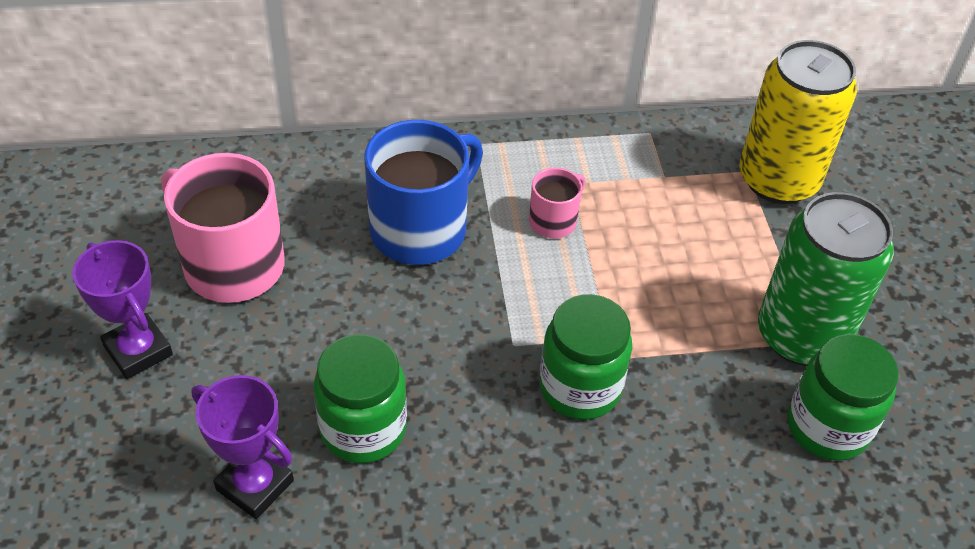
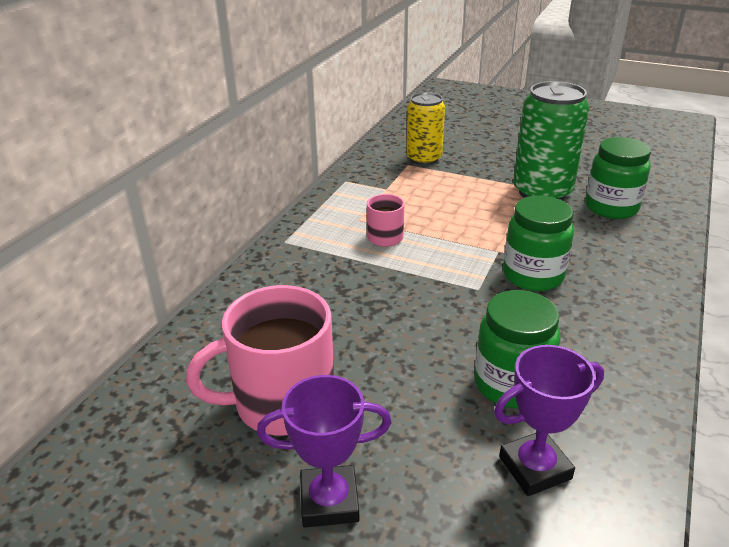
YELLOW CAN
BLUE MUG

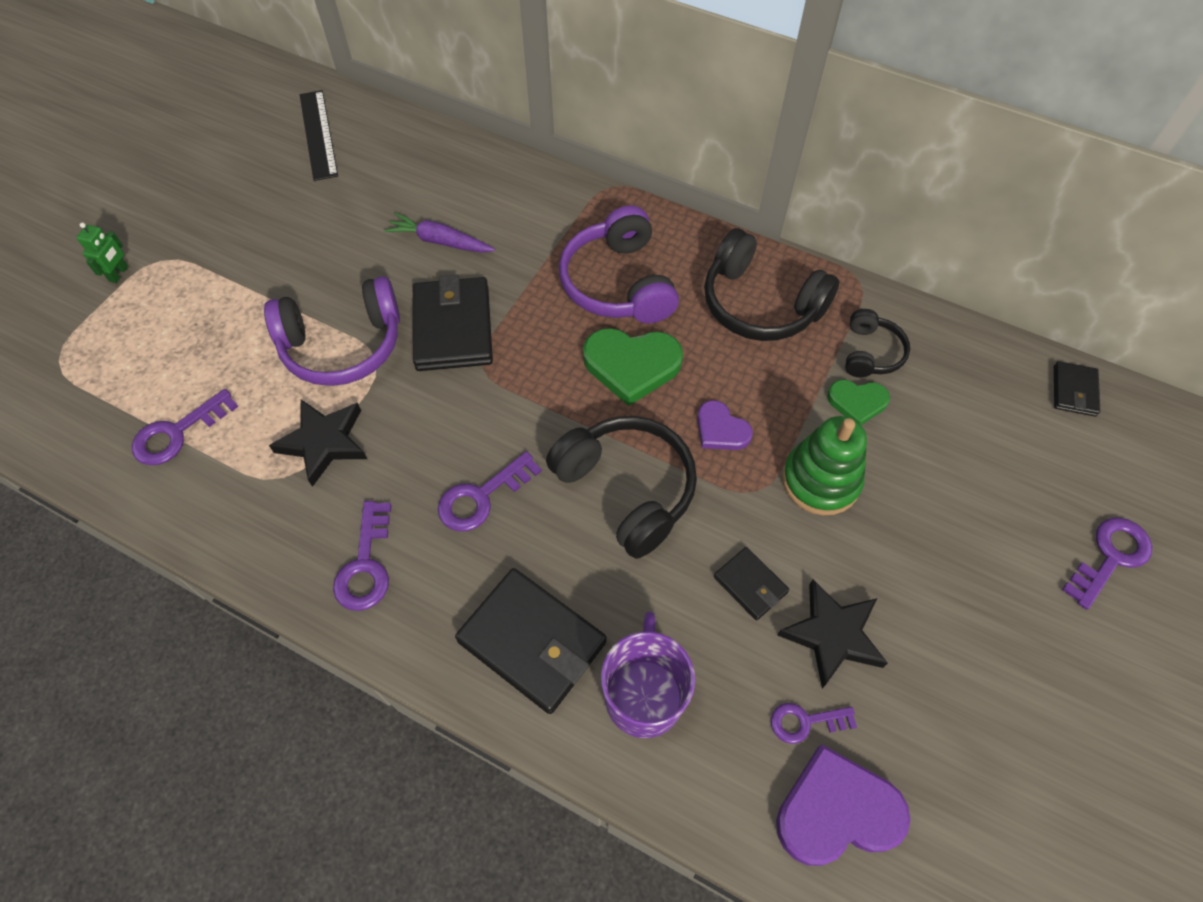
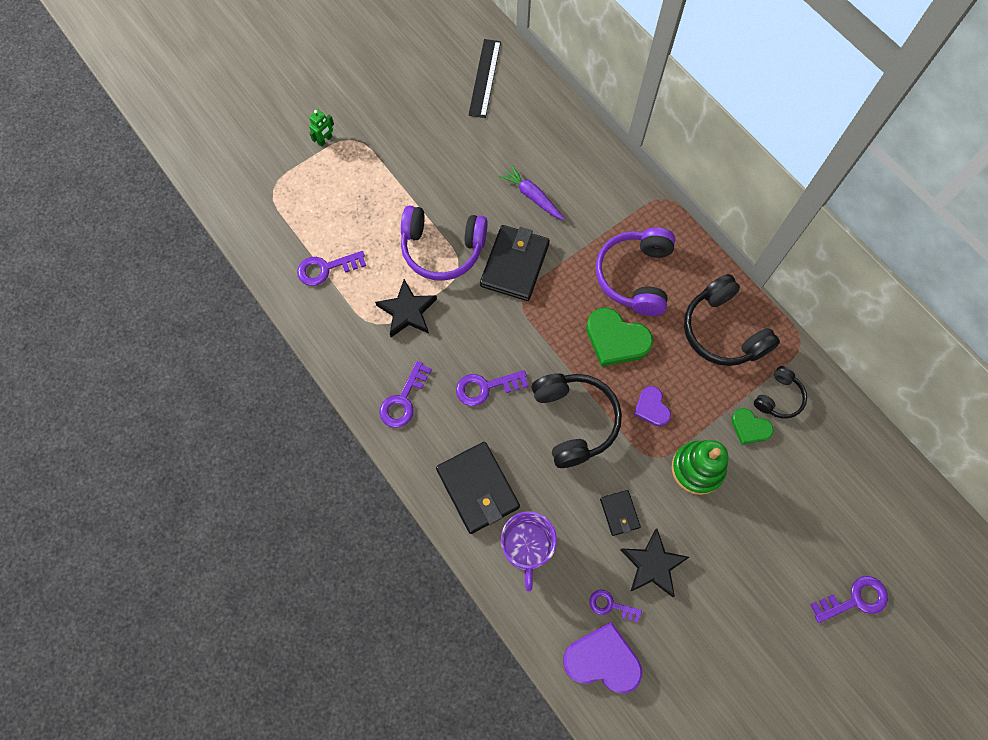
PURPLE MUG
BLACK WALLET (4th from left in the first image)

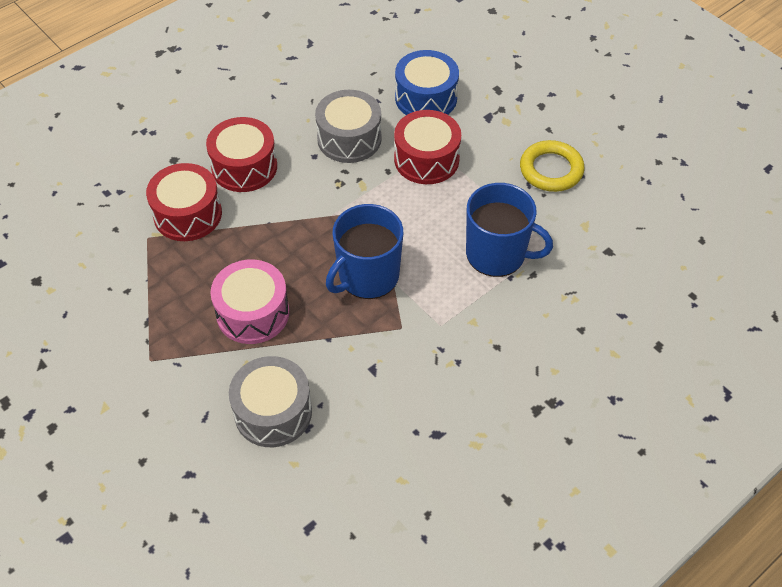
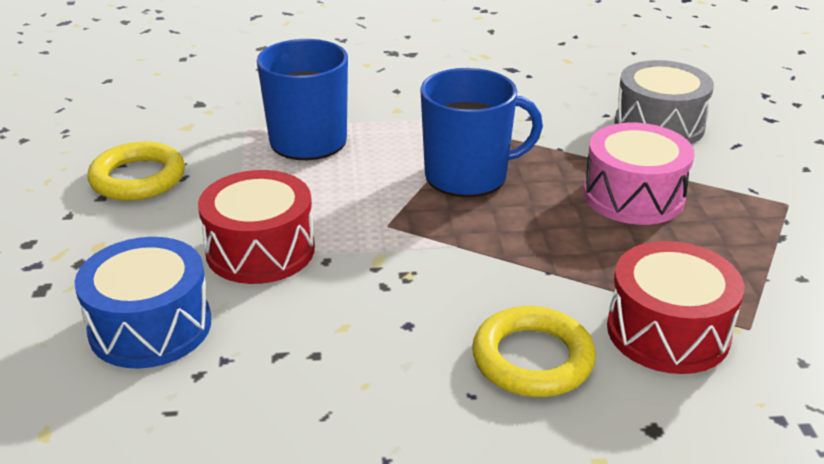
YELLOW RING (2nd from left)
GREY DRUM (2nd from left in the first image)

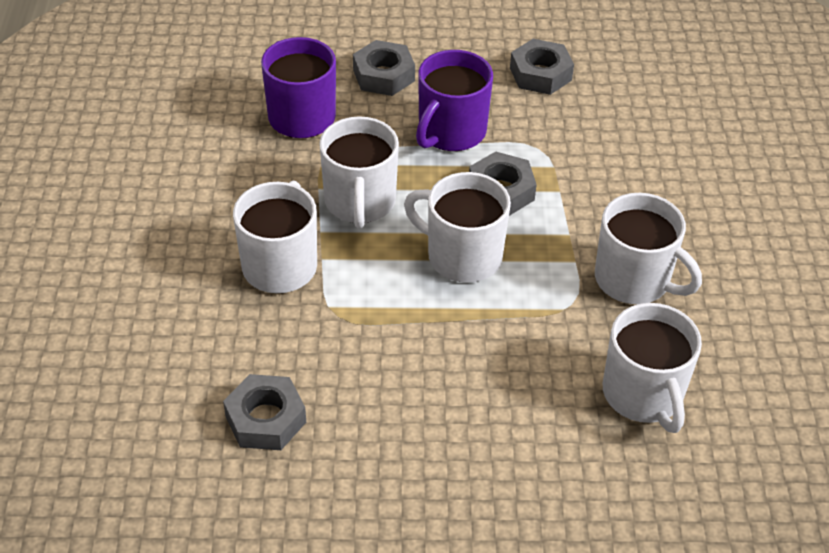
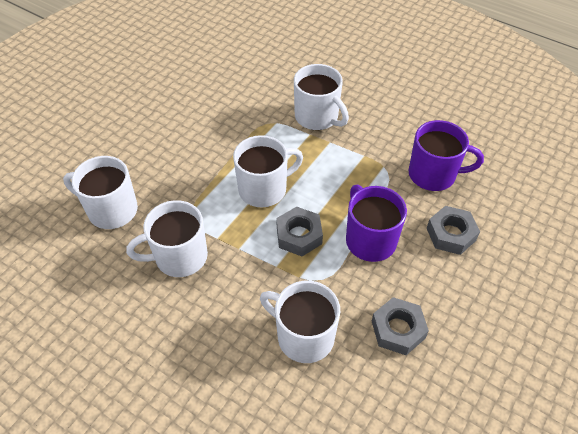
WHITE MUG (4th from left)
GREY NUT (1st from left in the first image)

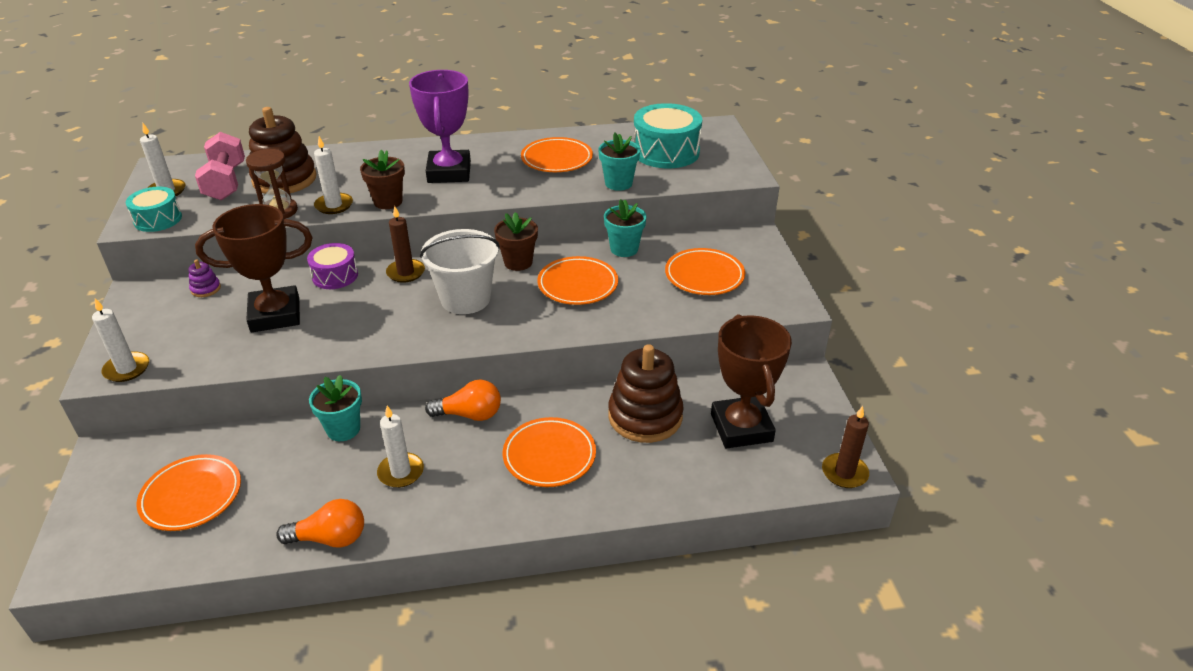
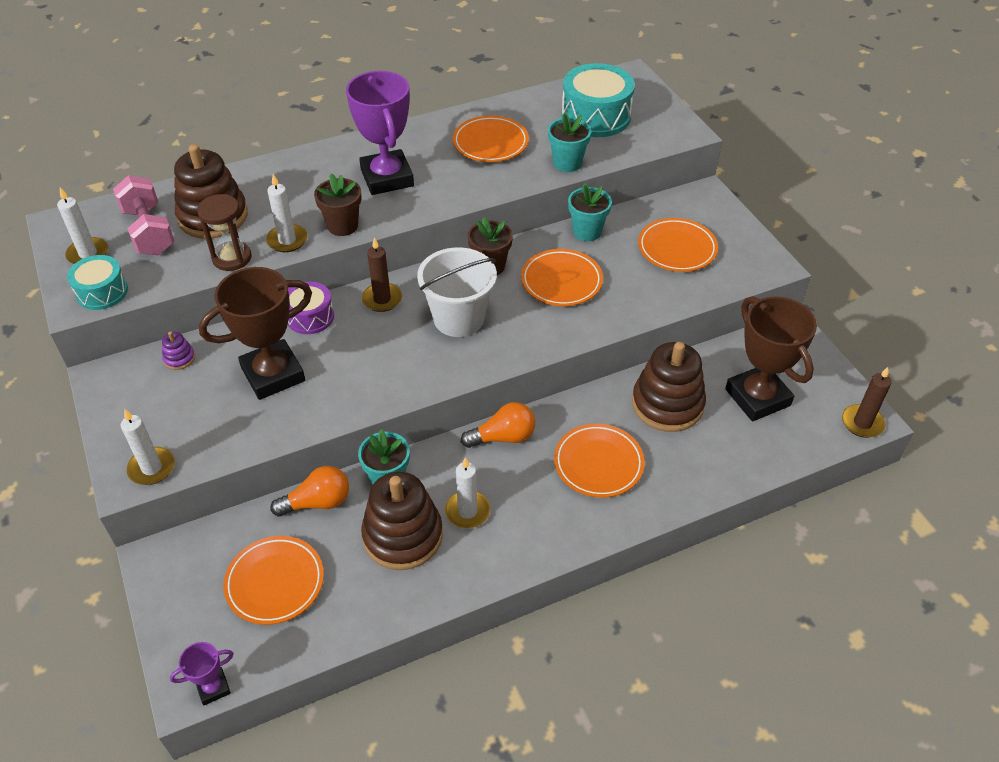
PURPLE TROPHY (1st from left)
ORANGE LIGHT BULB (1st from left)
BROWN STACKING TOY (2nd from left)

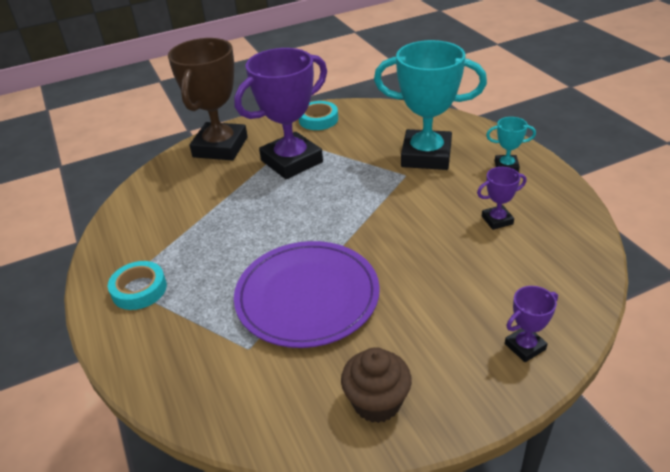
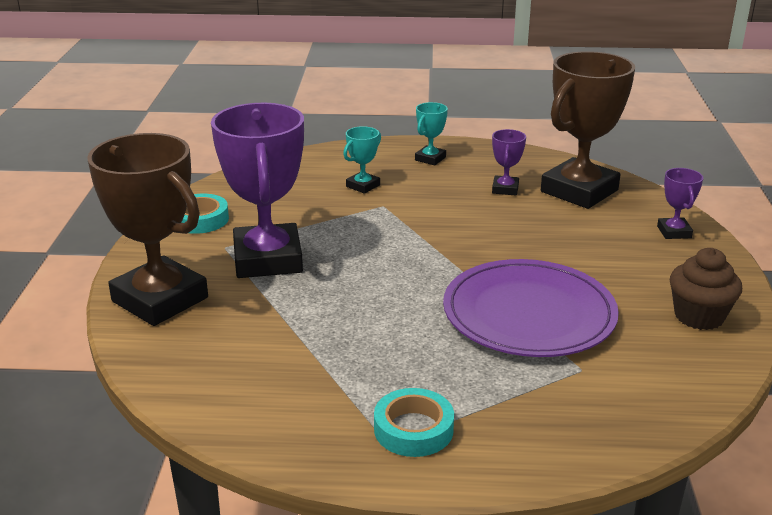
TURQUOISE TROPHY (1st from left)
BROWN TROPHY (2nd from left)

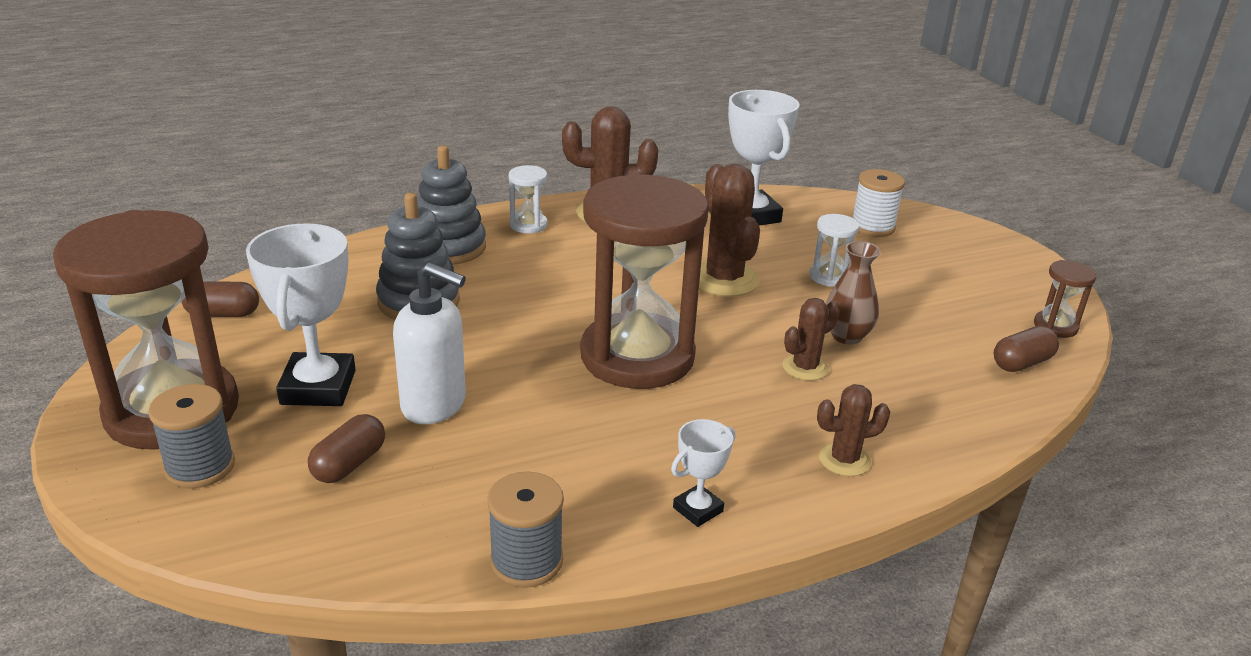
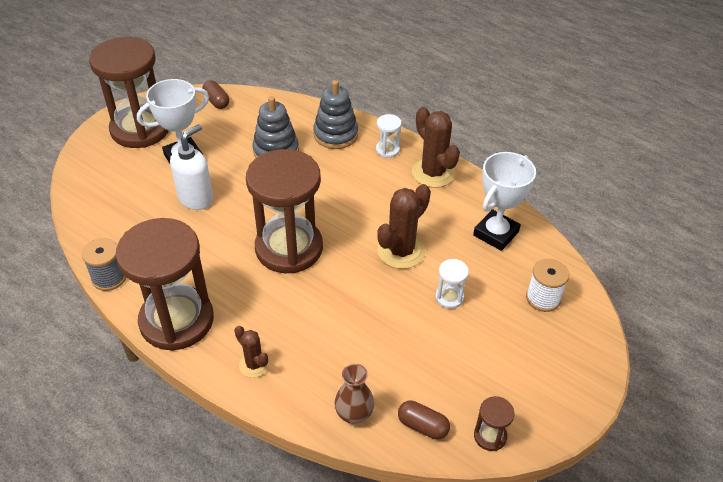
BROWN HOURGLASS (2nd from left)
WHITE SOAP DISPENSER
BROWN VASE
GREY SPOOL (1st from left in the first image)
BROWN CAPSULE (2nd from left in the first image)
BROWN CACTUS (3rd from left in the first image)

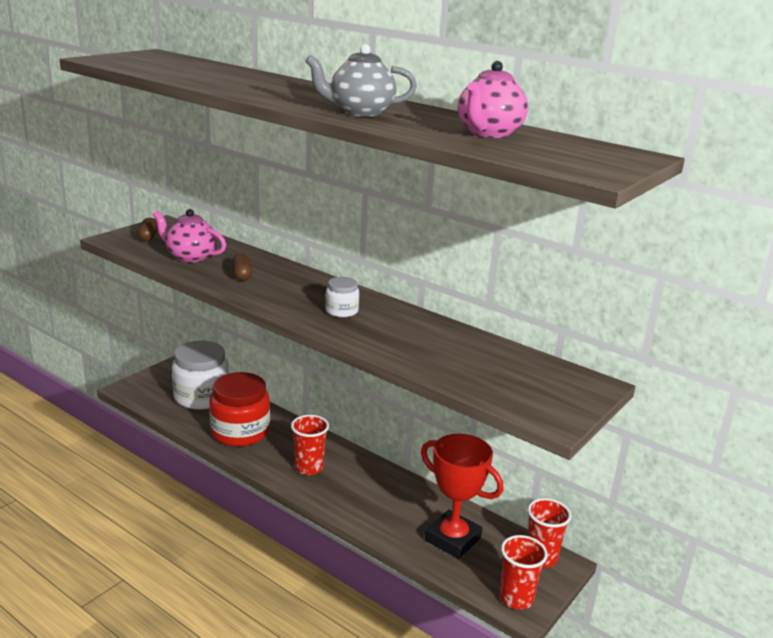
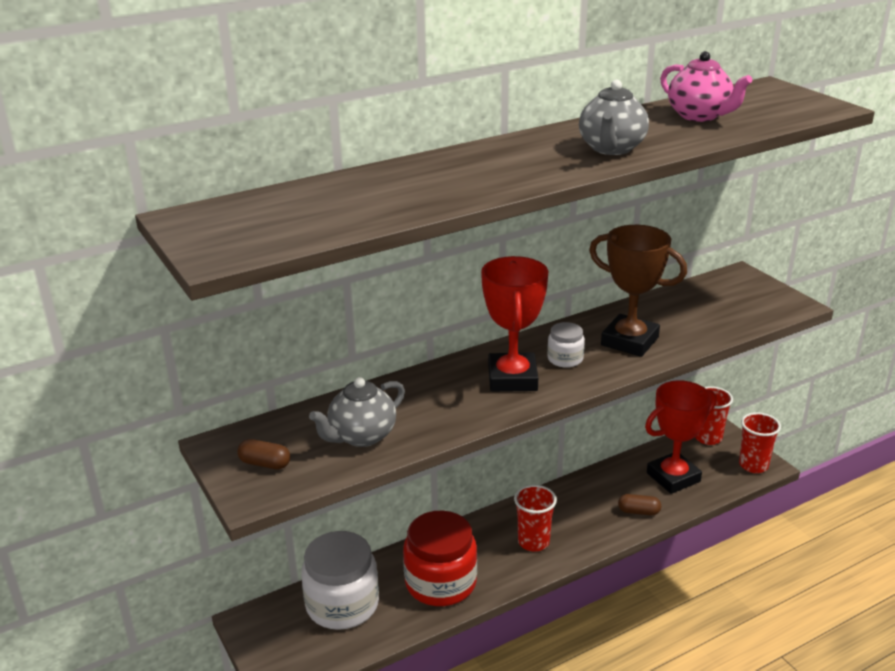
GREY TEAPOT (1st from left)
RED TROPHY (1st from left)
BROWN TROPHY
BROWN CAPSULE (2nd from left)

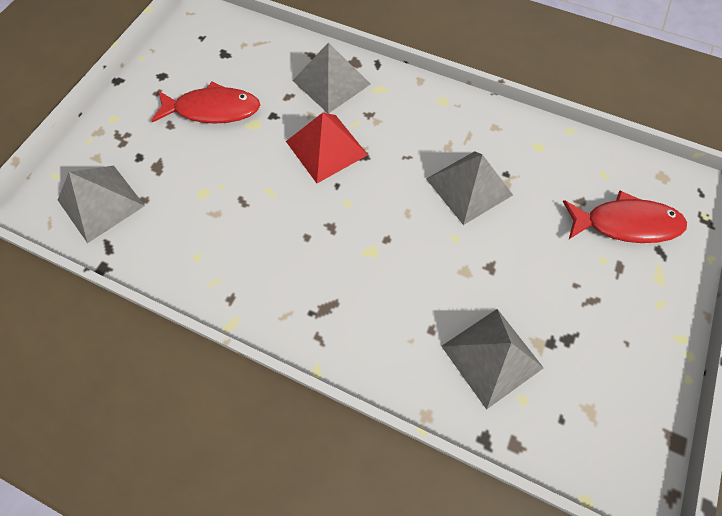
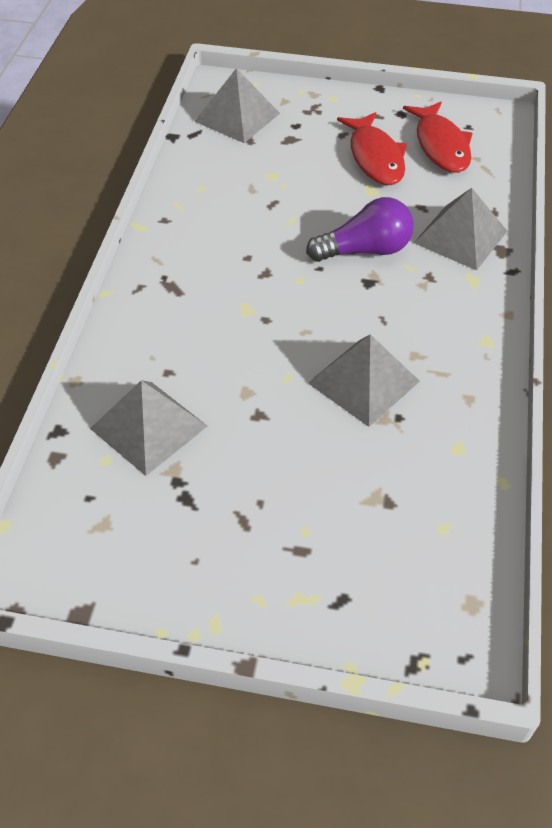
PURPLE LIGHT BULB
RED FISH (2nd from left)

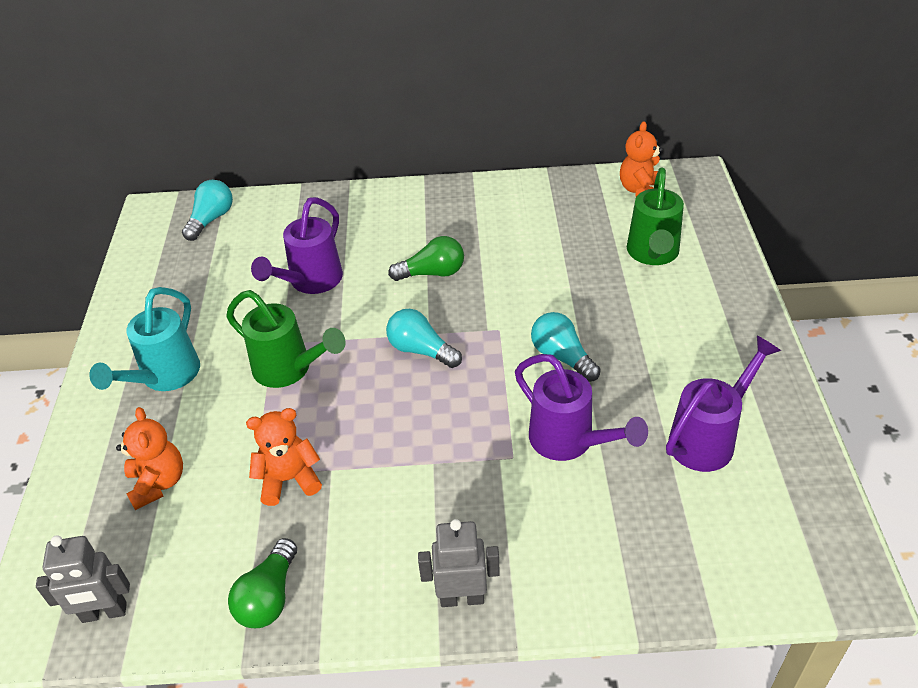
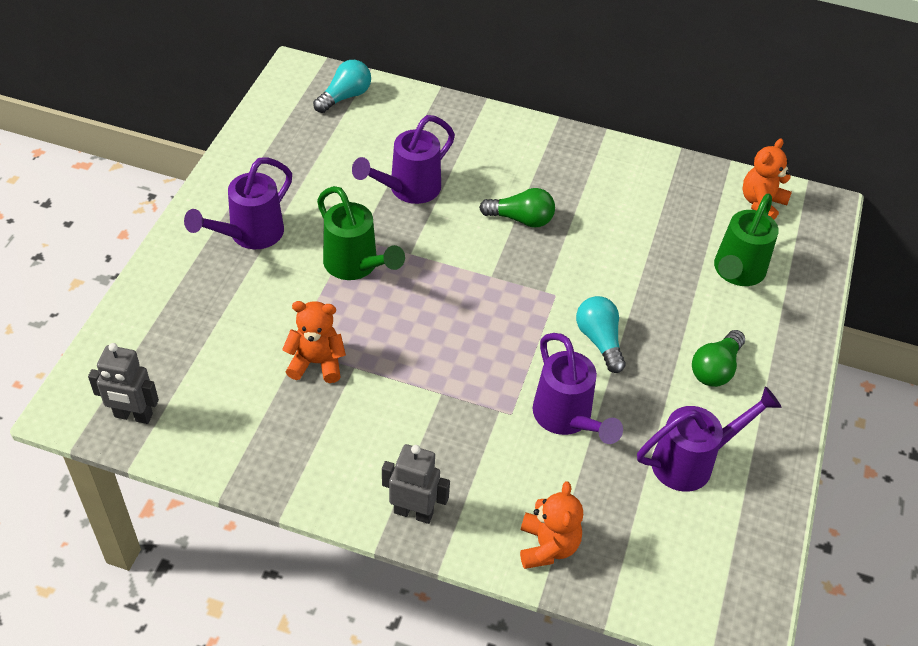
PURPLE WATERING CAN (1st from left)
ORANGE TEDDY BEAR (2nd from left)
GREEN LIGHT BULB (2nd from left)
TURQUOISE LIGHT BULB (2nd from left in the first image)

